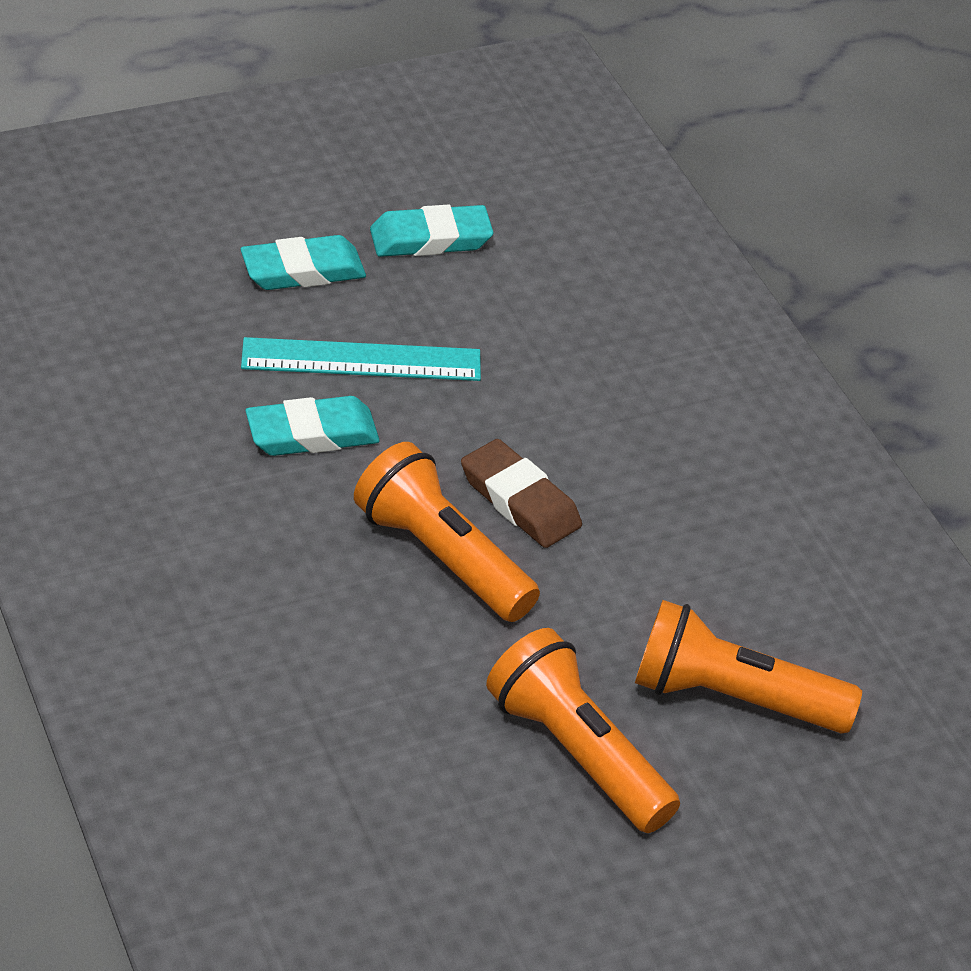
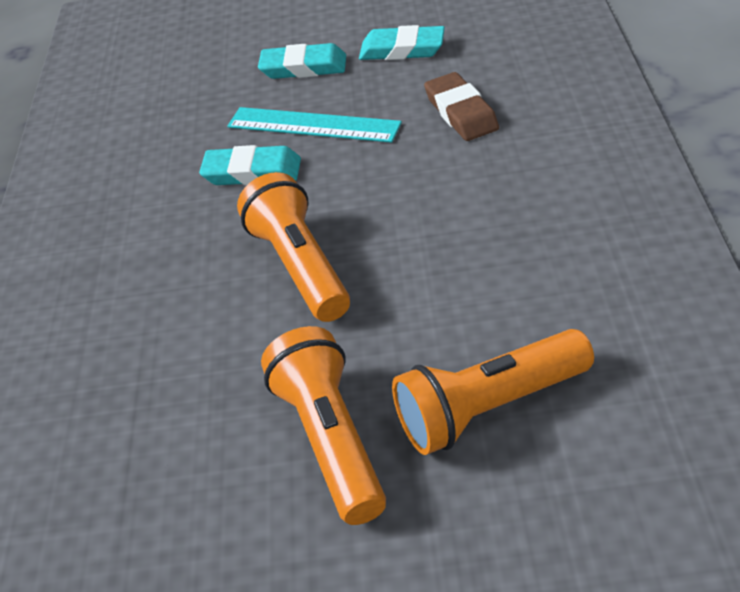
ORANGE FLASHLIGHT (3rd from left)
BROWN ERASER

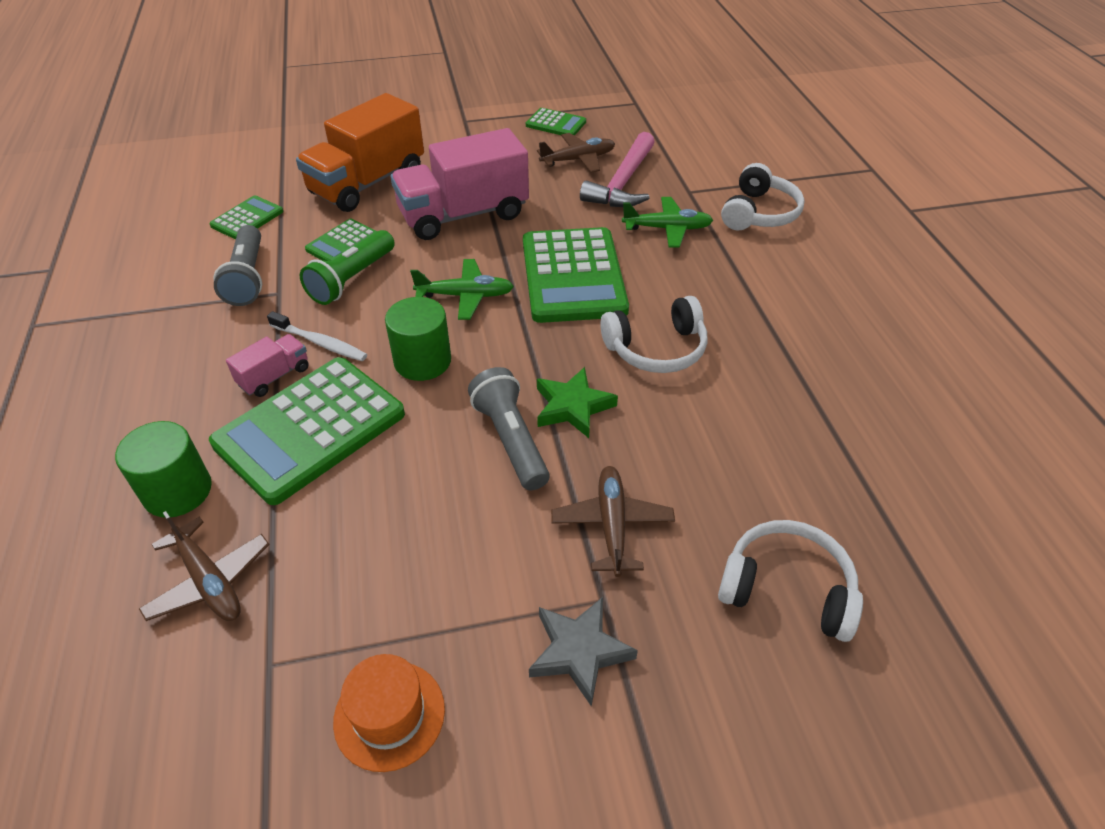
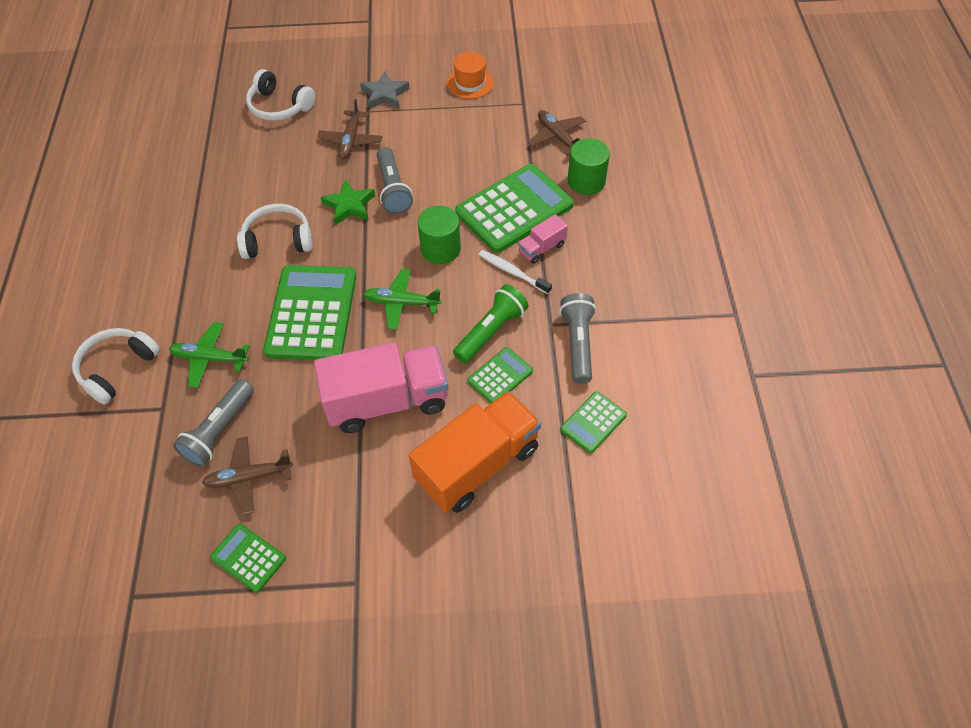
GREY FLASHLIGHT (1st from left)

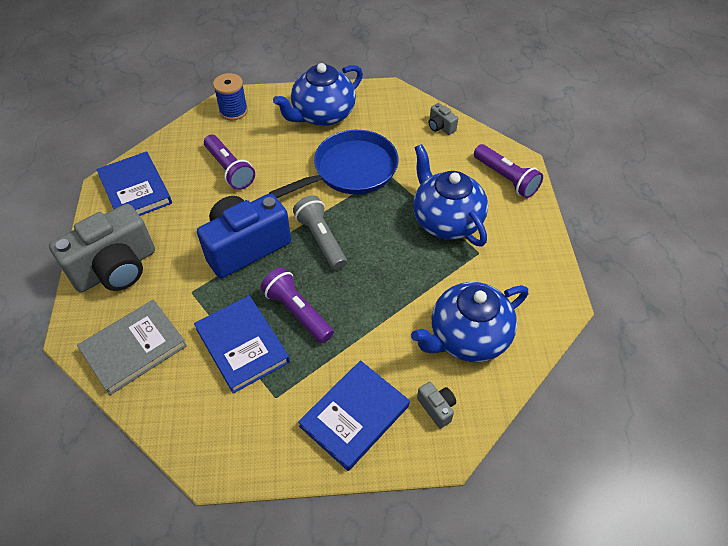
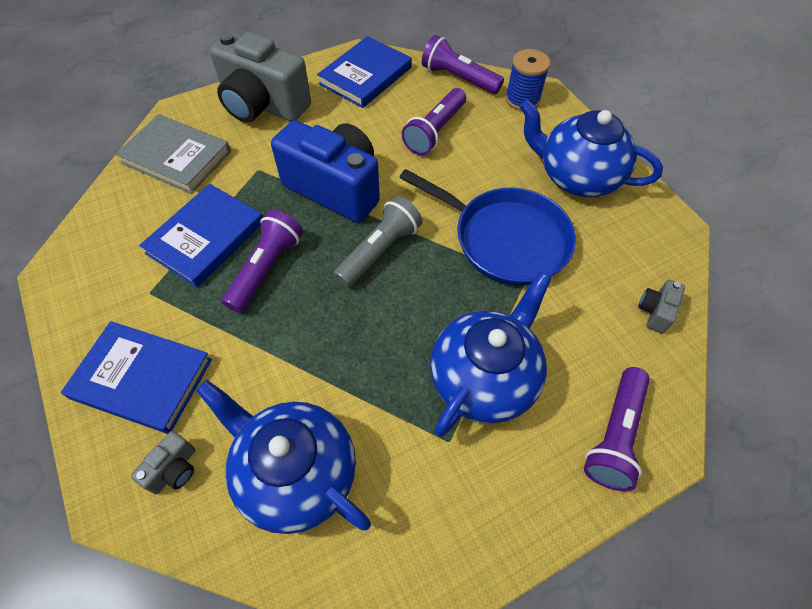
PURPLE FLASHLIGHT (3rd from left)

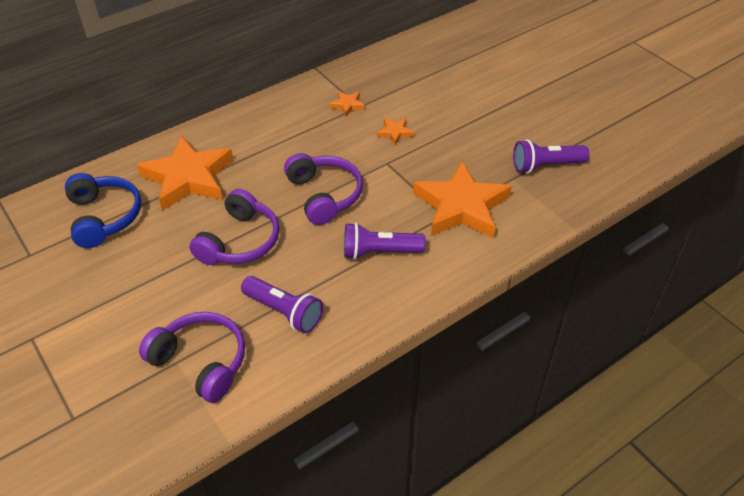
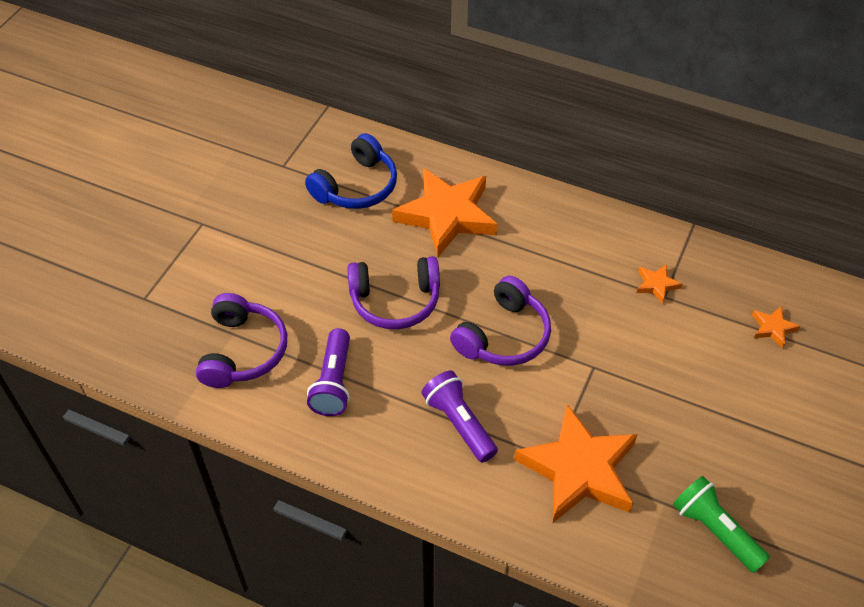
GREEN FLASHLIGHT
ORANGE STAR (4th from left)

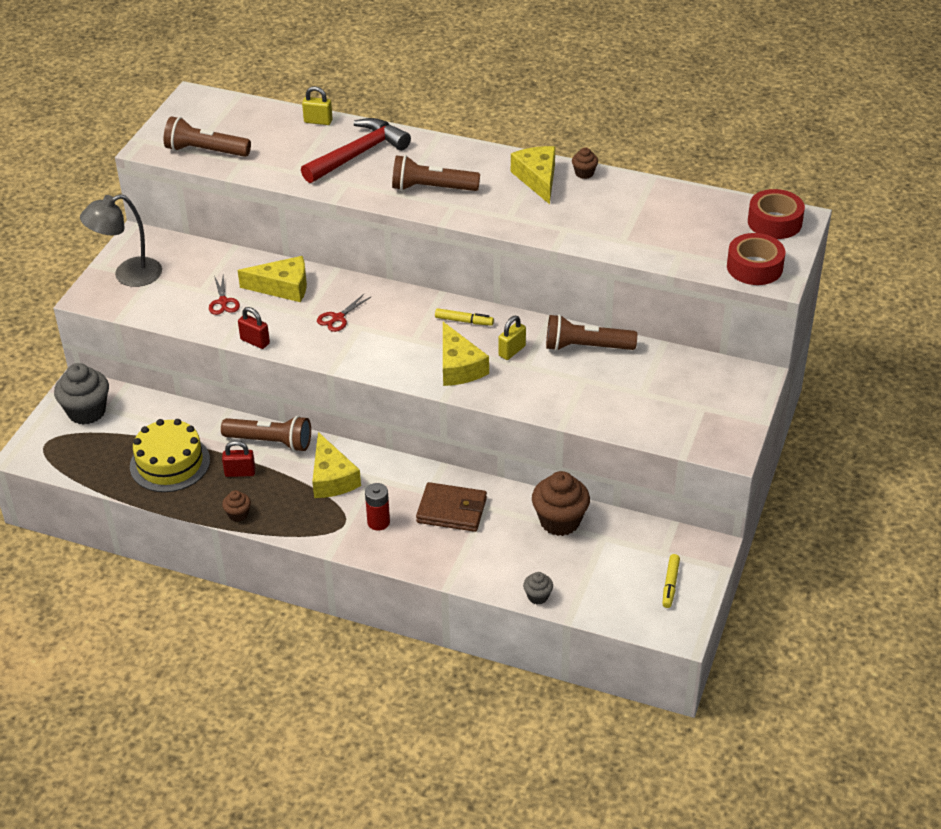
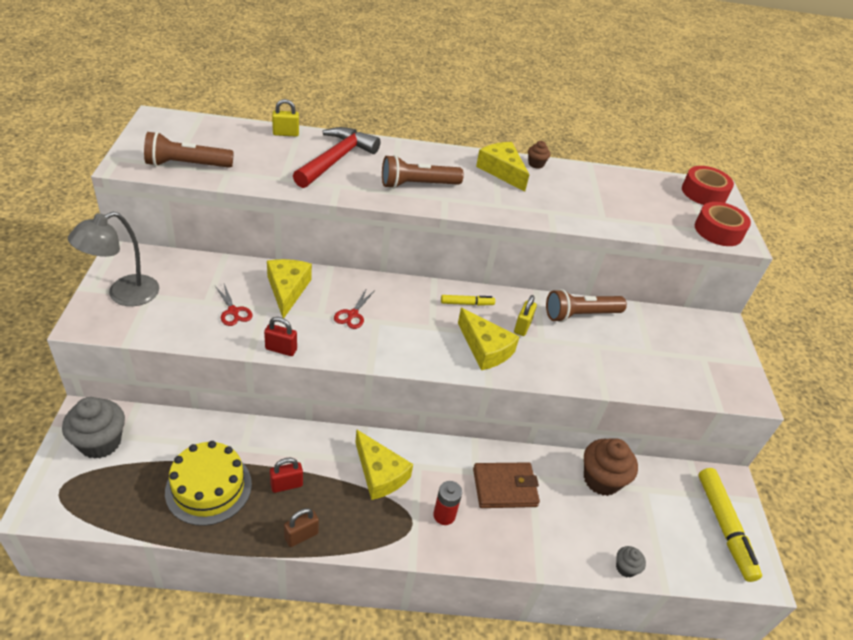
YELLOW CHEESE (1st from left)
BROWN PADLOCK
YELLOW MARKER (2nd from left)
BROWN FLASHLIGHT (2nd from left in the first image)

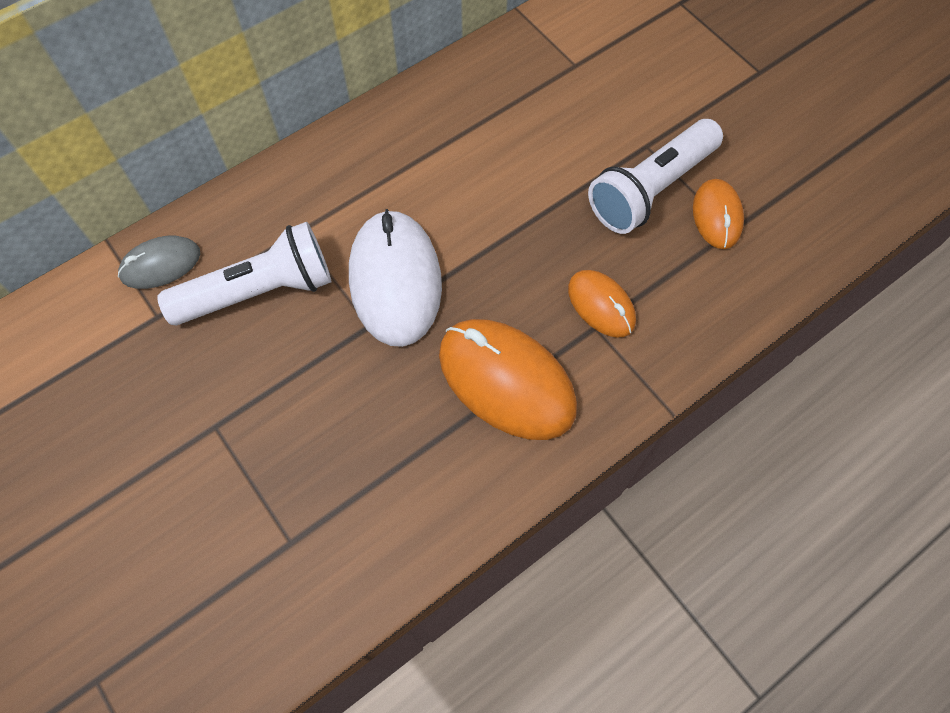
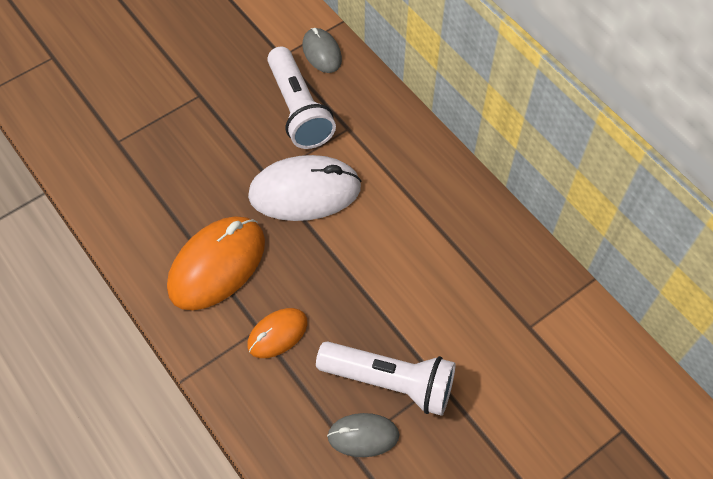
WHITE FLASHLIGHT (2nd from left)
GREY MOUSE (2nd from left)

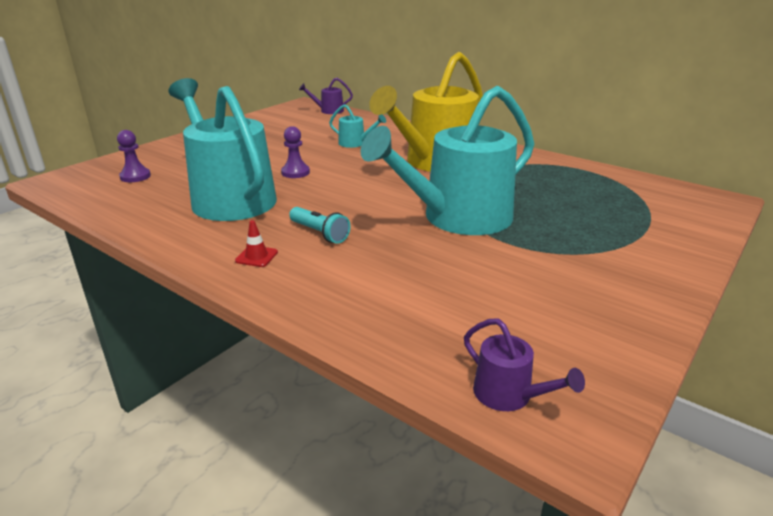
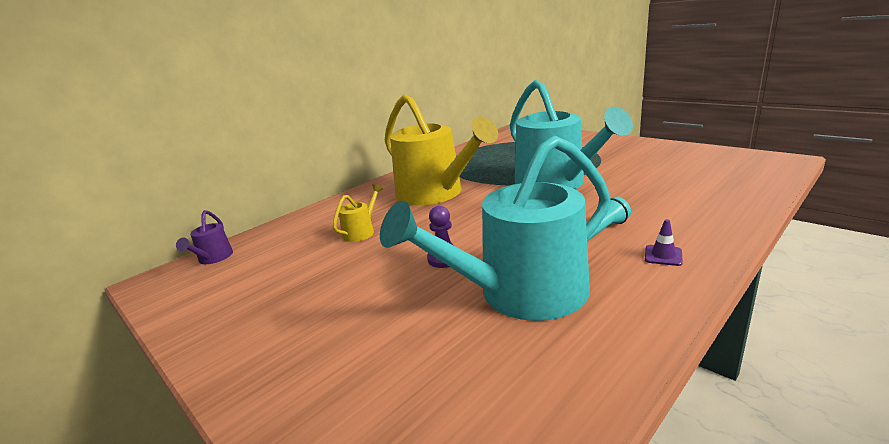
YELLOW WATERING CAN (1st from left)
PURPLE TRAFFIC CONE
PURPLE PAWN (1st from left in the first image)
PURPLE WATERING CAN (2nd from left in the first image)

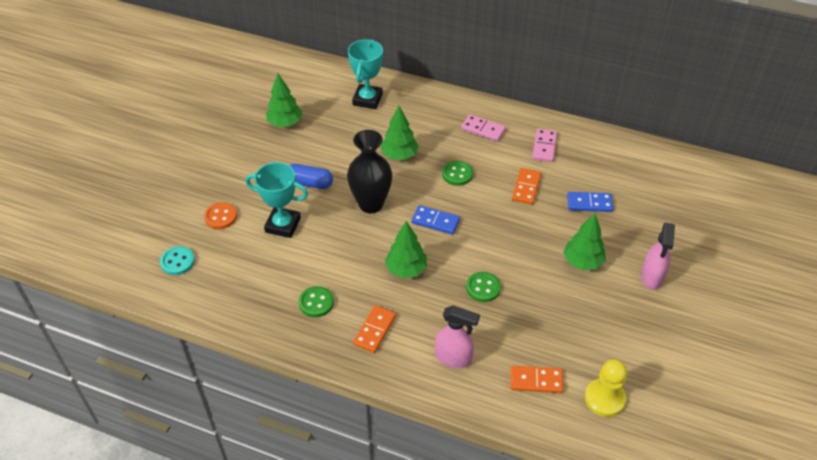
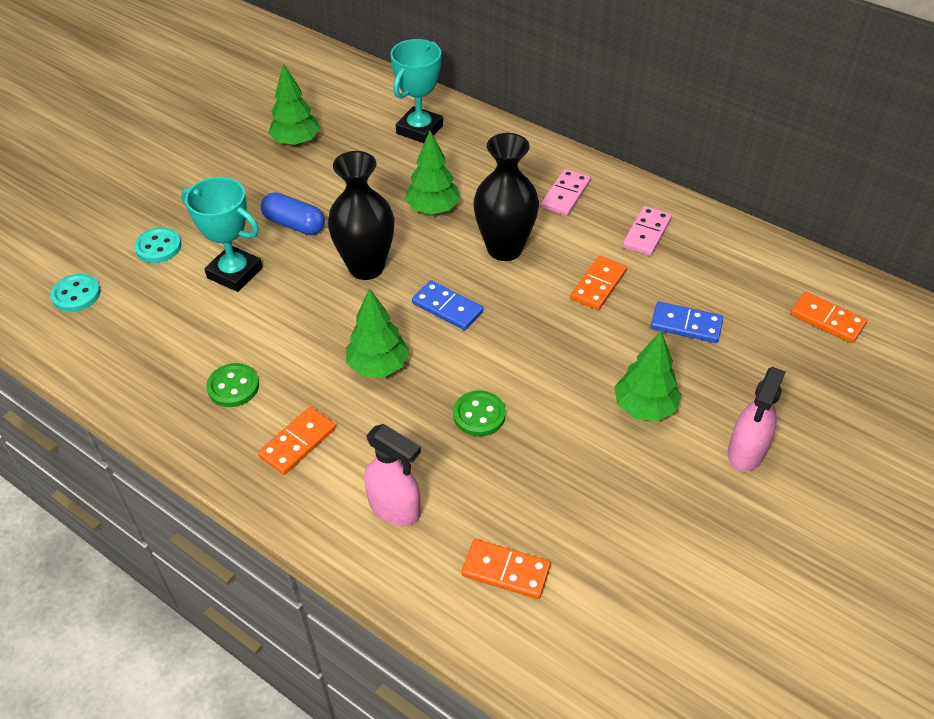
TURQUOISE BUTTON (2nd from left)
BLACK VASE (2nd from left)
PINK DOMINO (1st from left)
ORANGE DOMINO (4th from left)
YELLOW PAWN

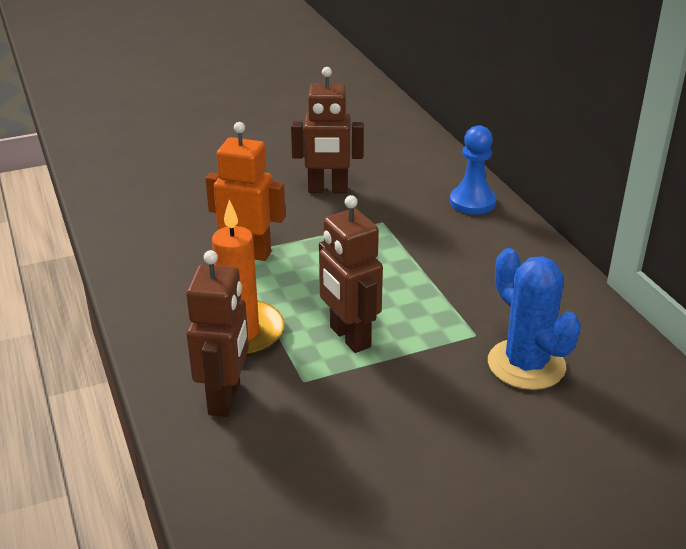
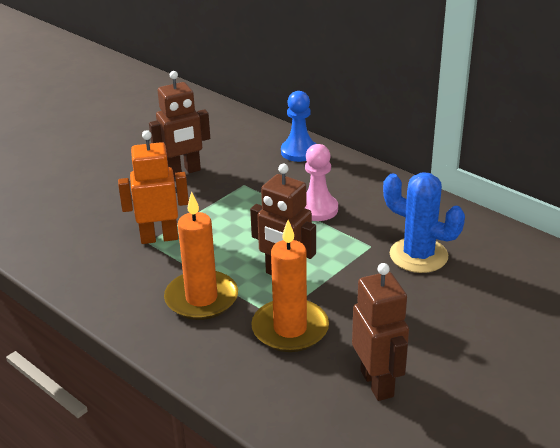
ORANGE CANDLE (2nd from left)
PINK PAWN
BROWN ROBOT (3rd from left)

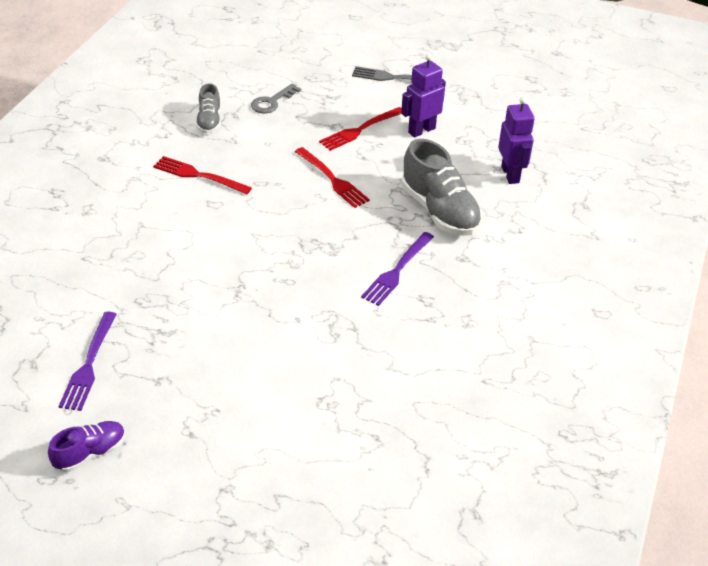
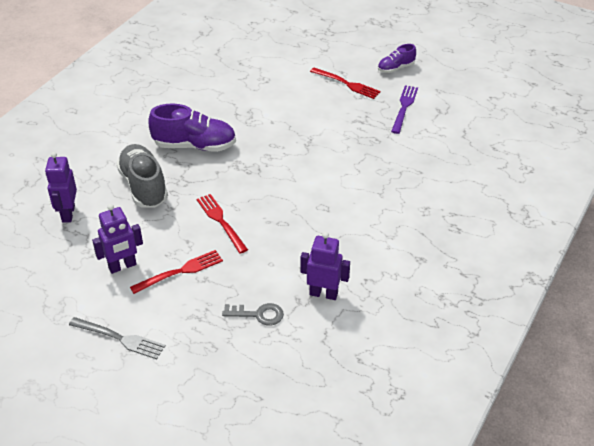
PURPLE SHOE (1st from left)
GREY KEY
PURPLE ROBOT (3rd from left)
RED FORK (3rd from left)

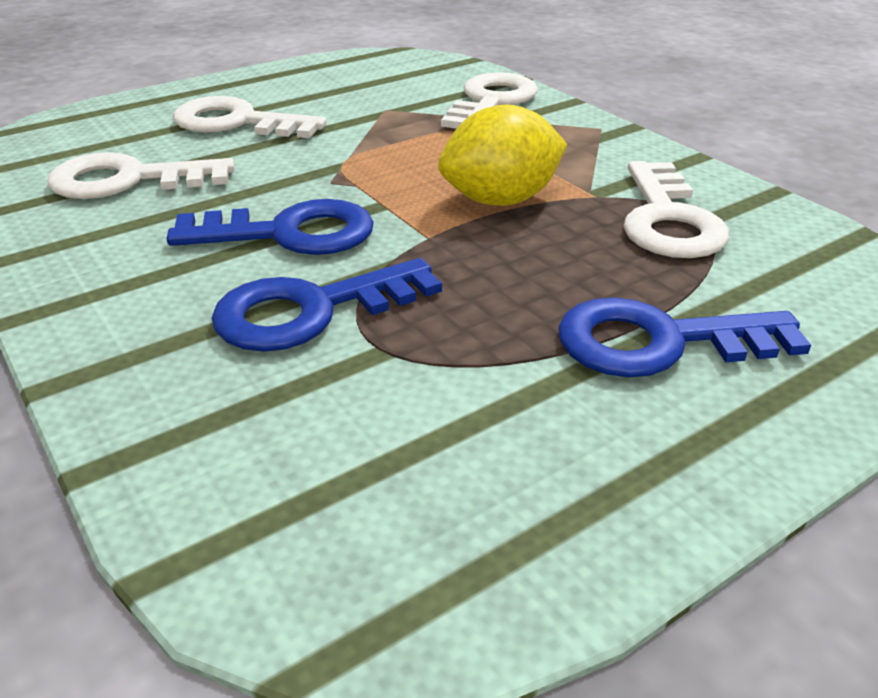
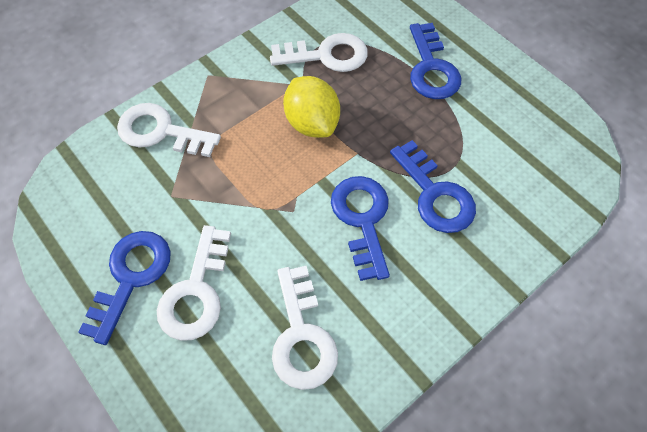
BLUE KEY (1st from left)

